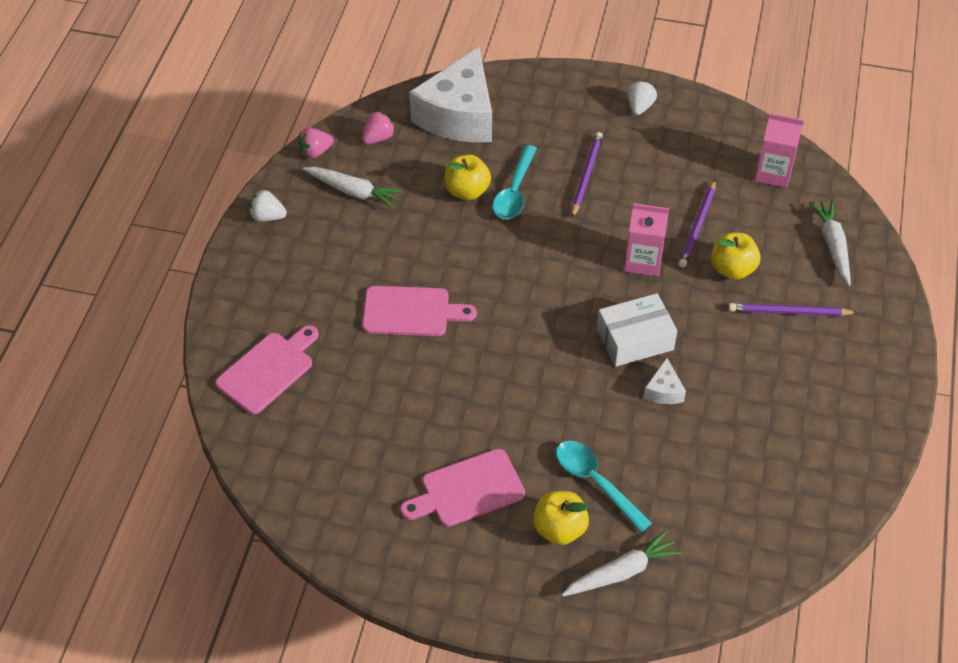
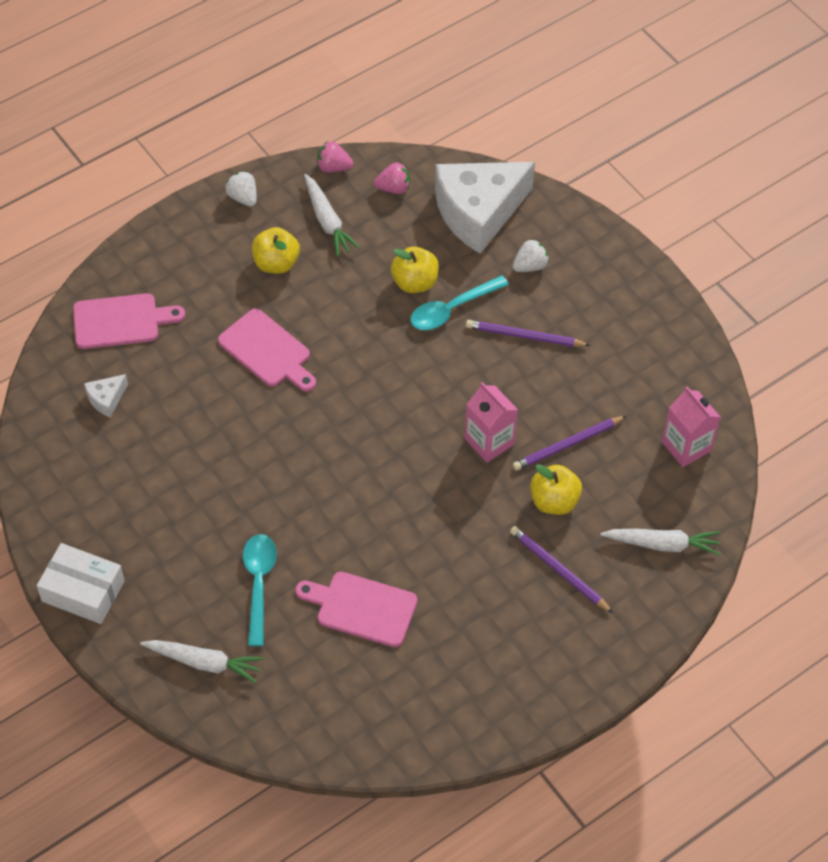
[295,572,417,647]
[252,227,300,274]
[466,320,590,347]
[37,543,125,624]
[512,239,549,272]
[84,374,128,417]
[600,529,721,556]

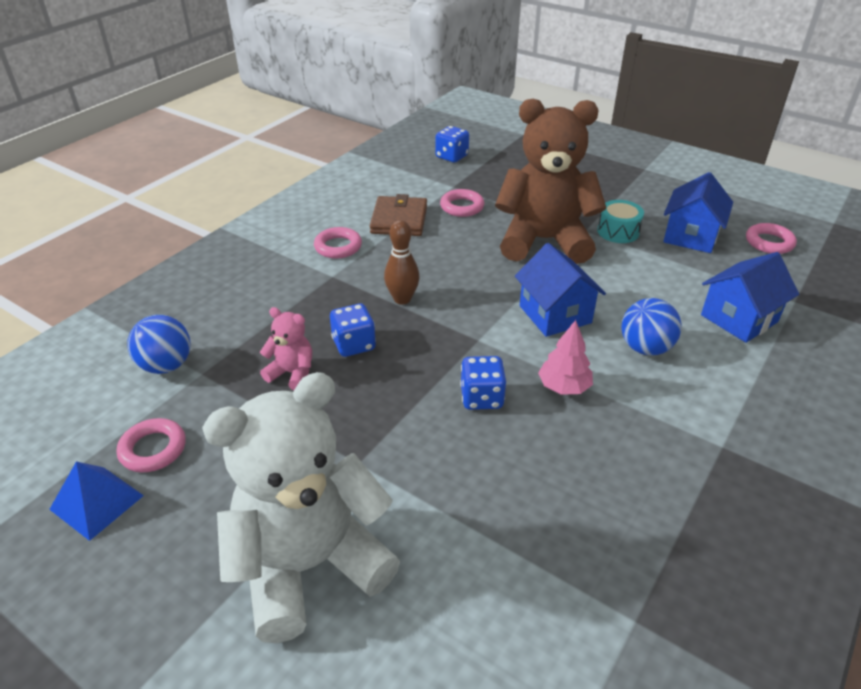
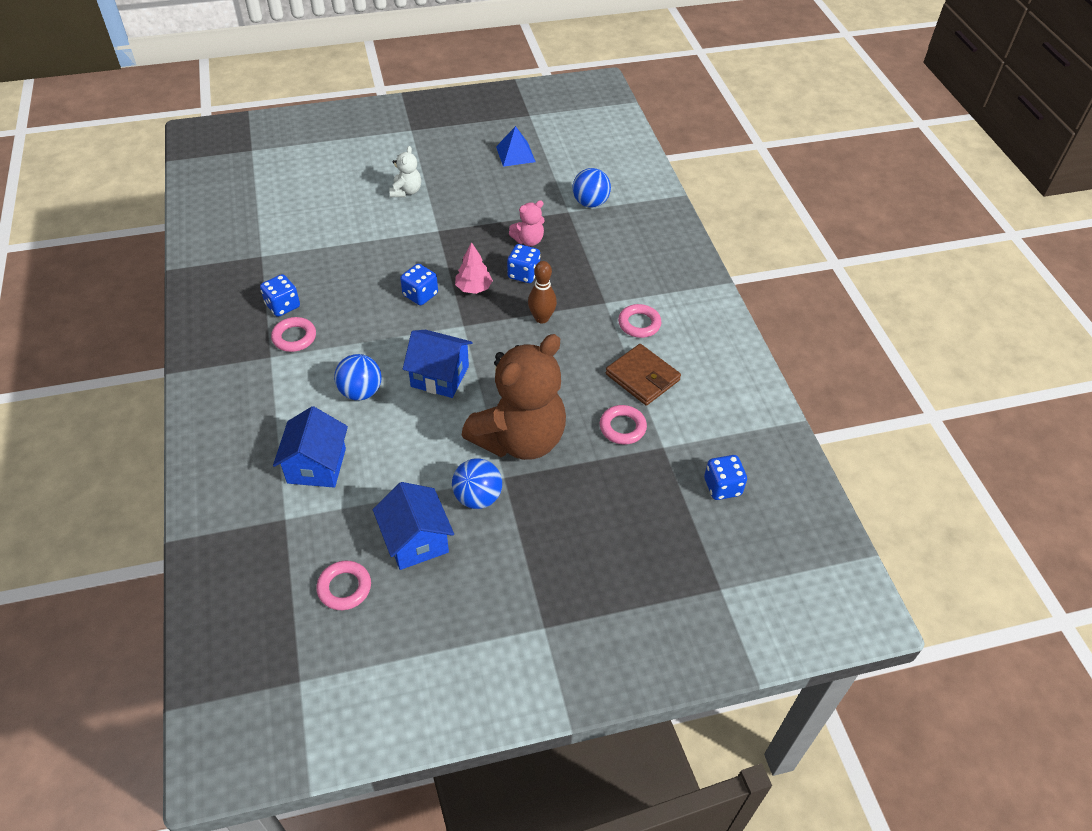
[271,317,316,352]
[389,146,421,197]
[455,242,493,294]
[452,458,502,509]
[260,274,300,317]

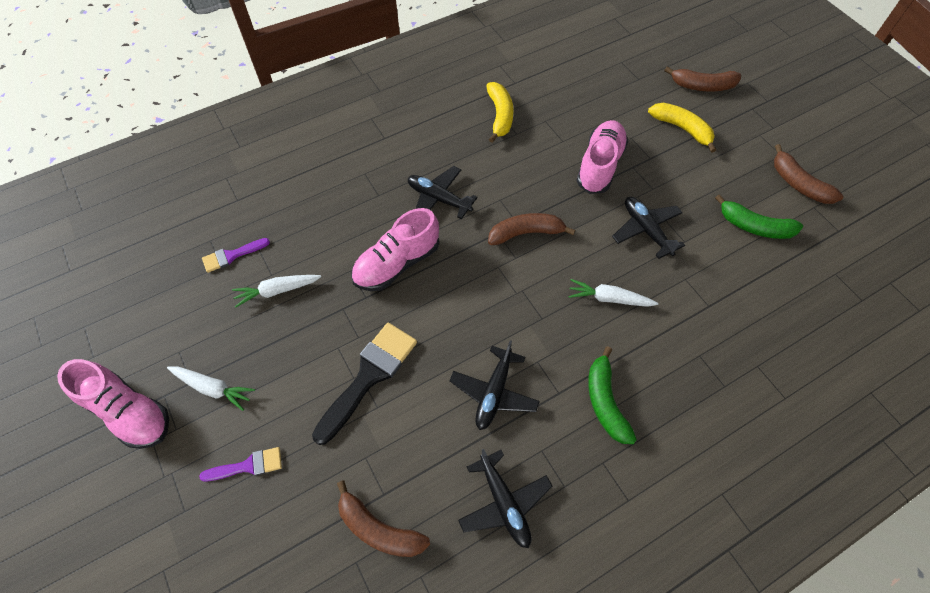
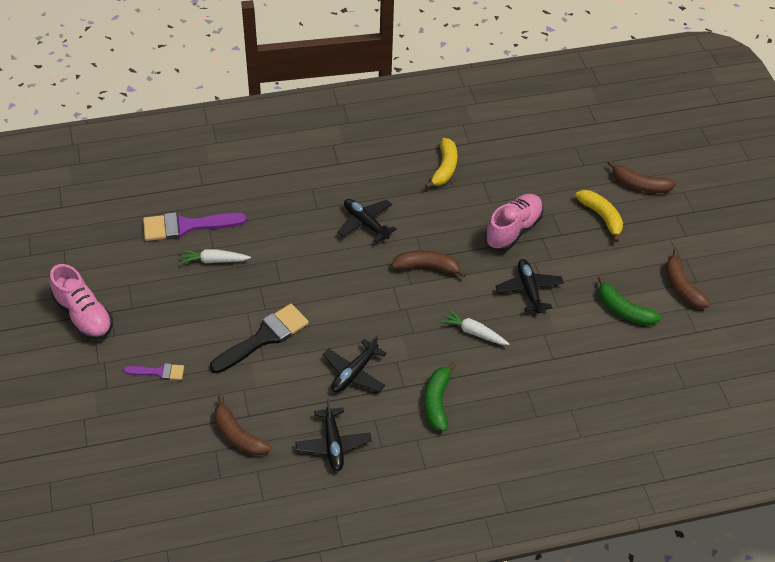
[167,366,255,411] (first image)
[143,212,247,241]
[351,208,439,291] (first image)

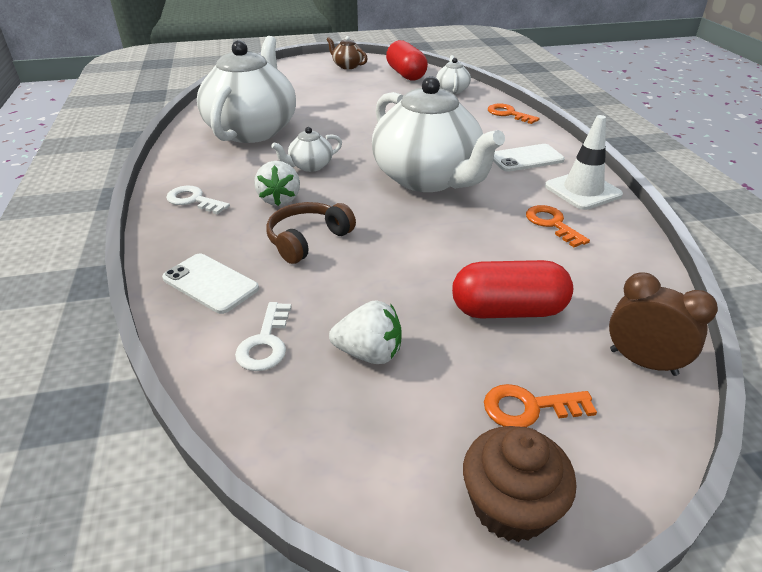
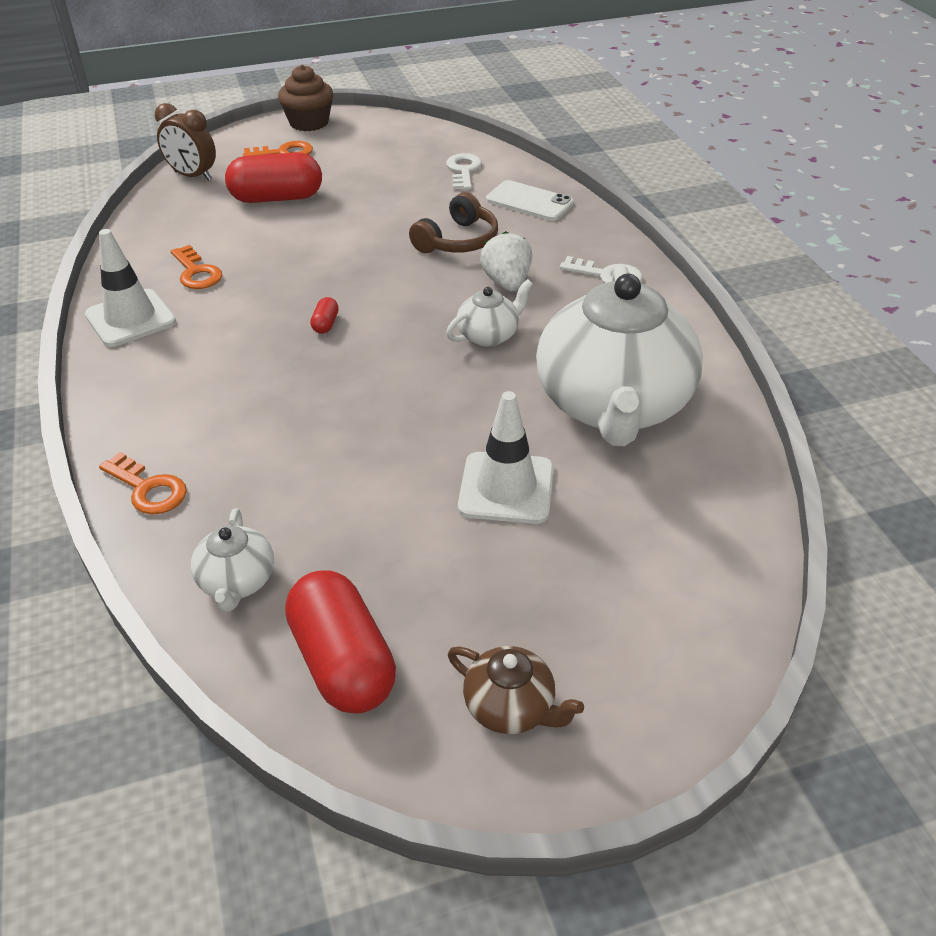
[329,300,402,364] (first image)
[310,297,339,334]
[493,144,565,172] (first image)
[458,391,554,524]

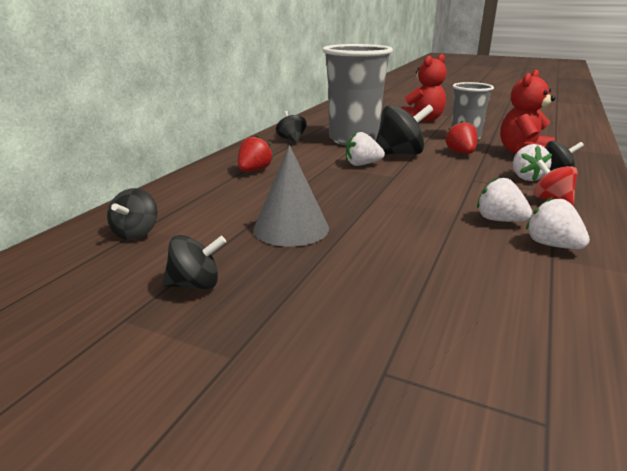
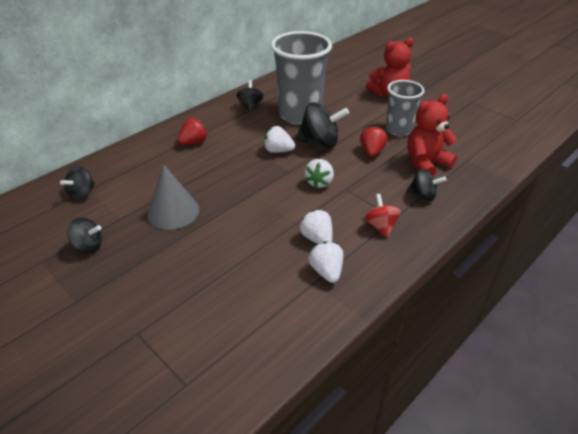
[305,159,334,188]

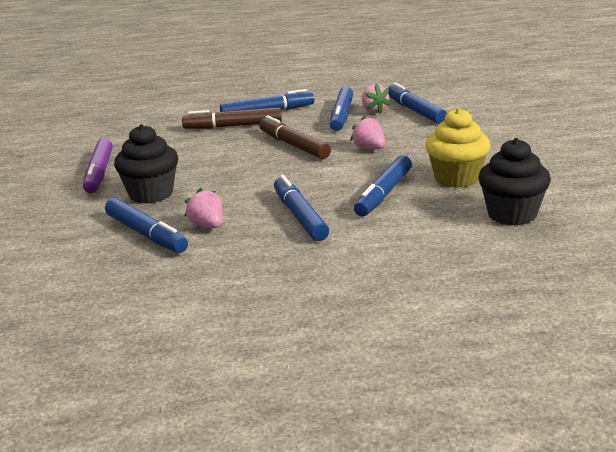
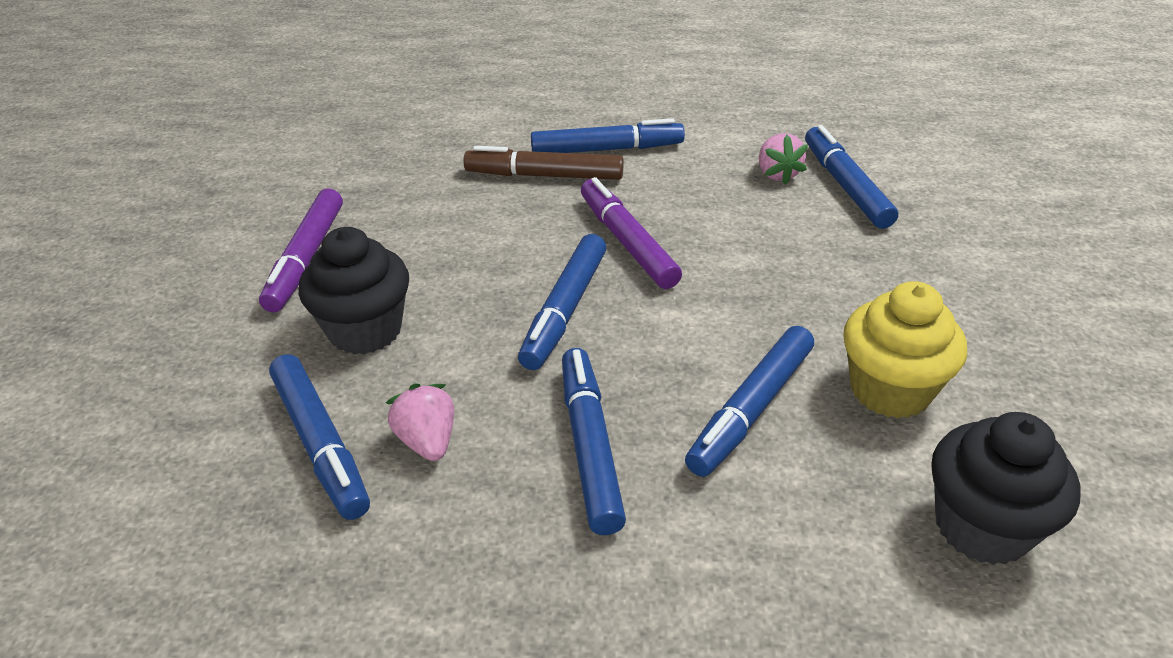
[581,177,682,289]
[518,234,606,370]
[350,116,385,149] (first image)

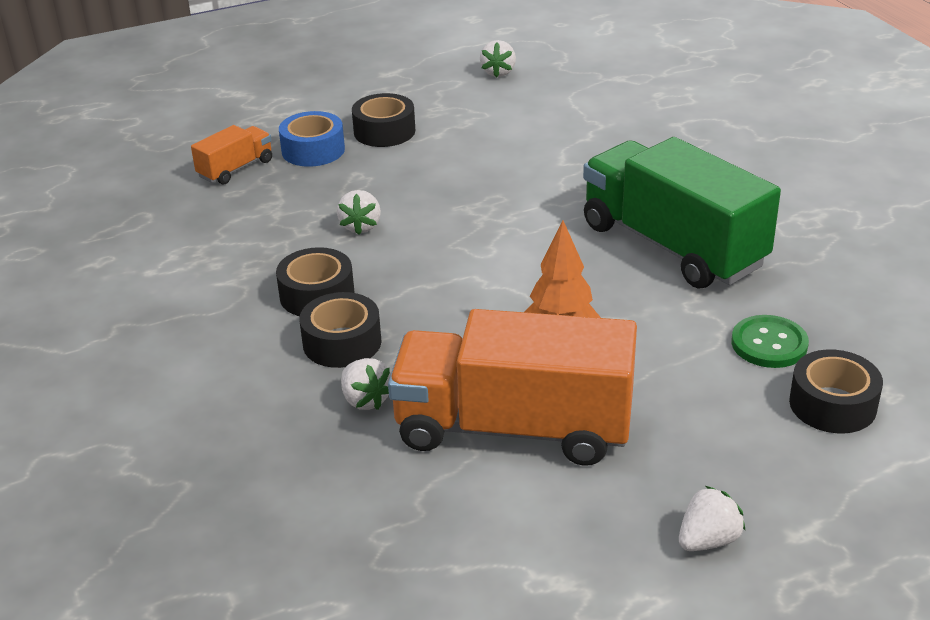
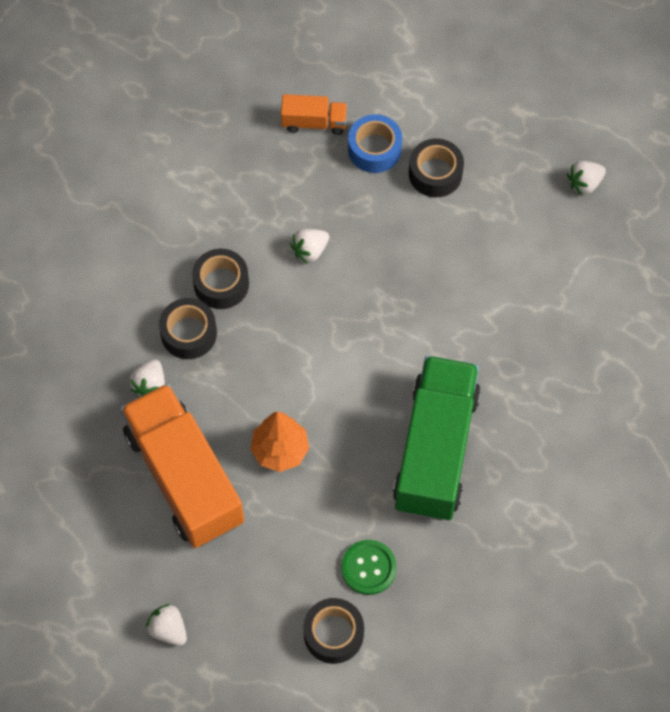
[146,604,187,646]

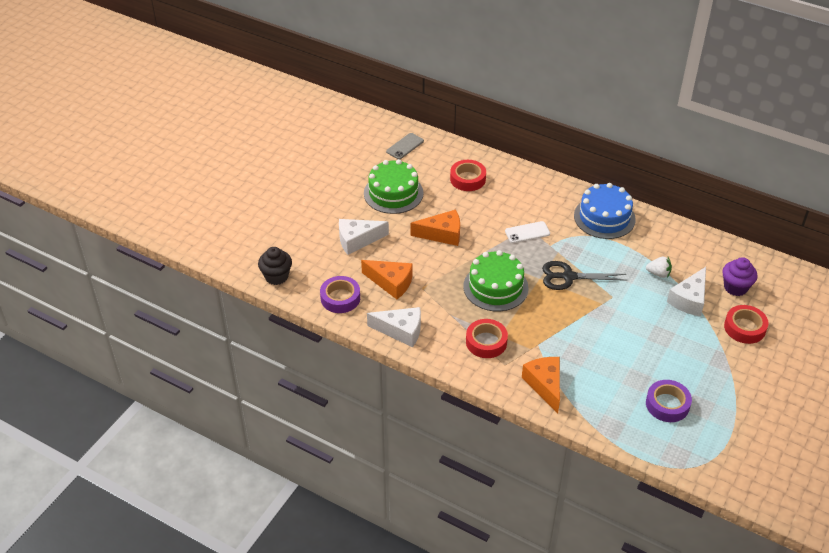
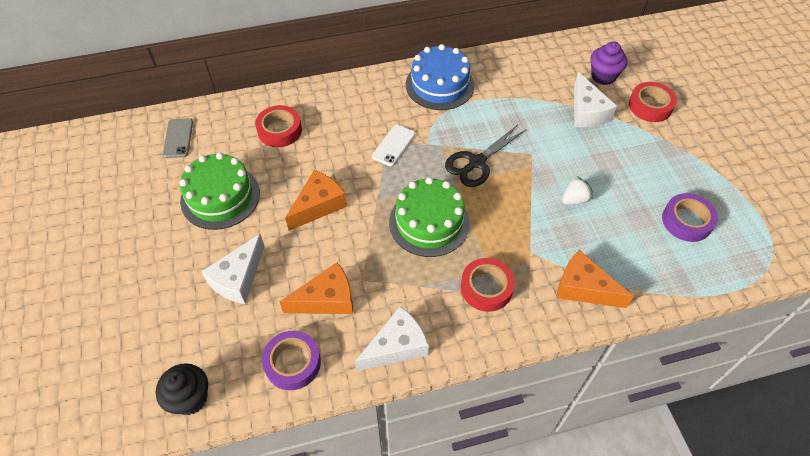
[562,176,593,205]

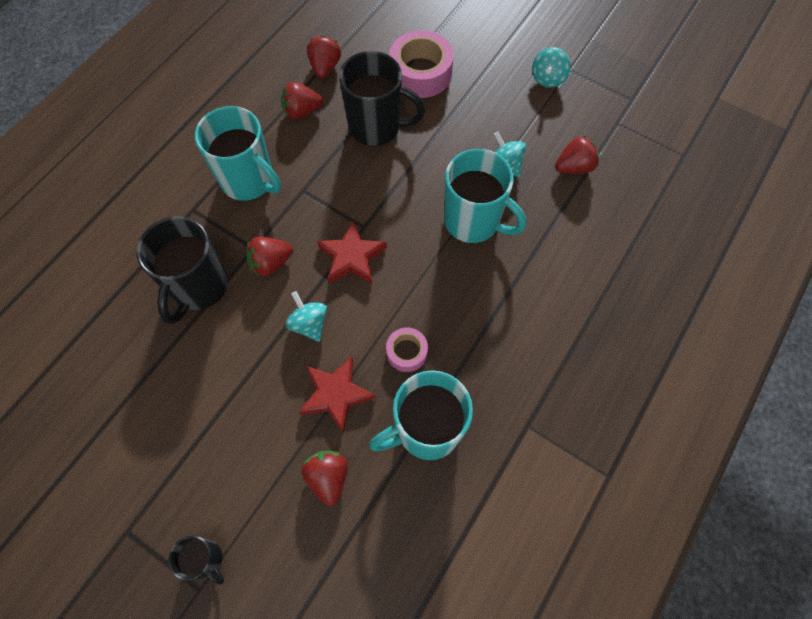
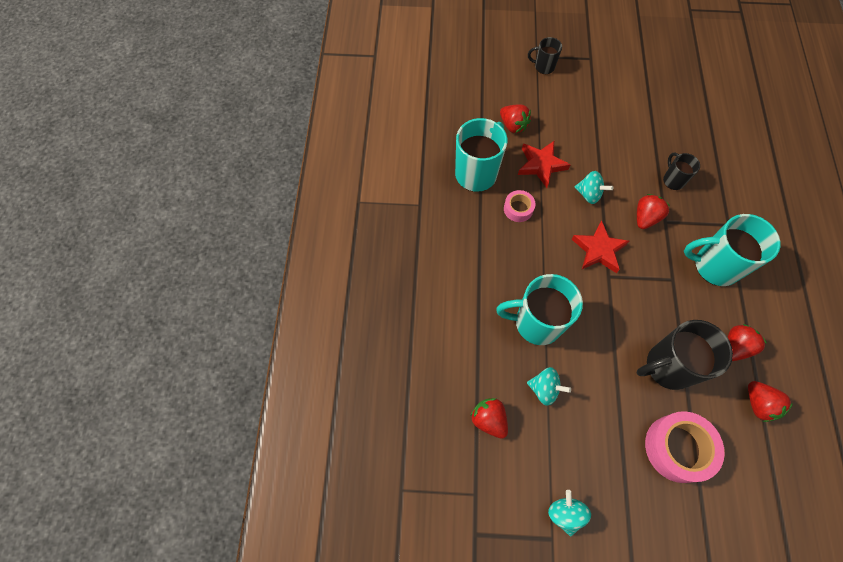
[663,152,700,190]
[470,398,508,439]

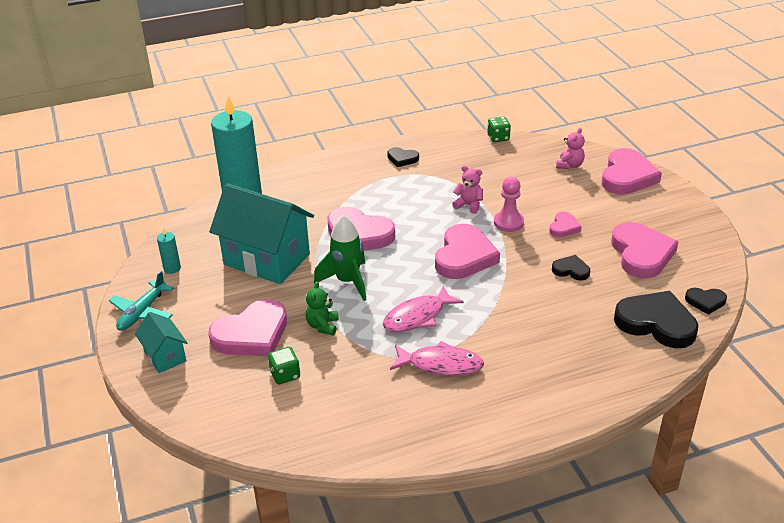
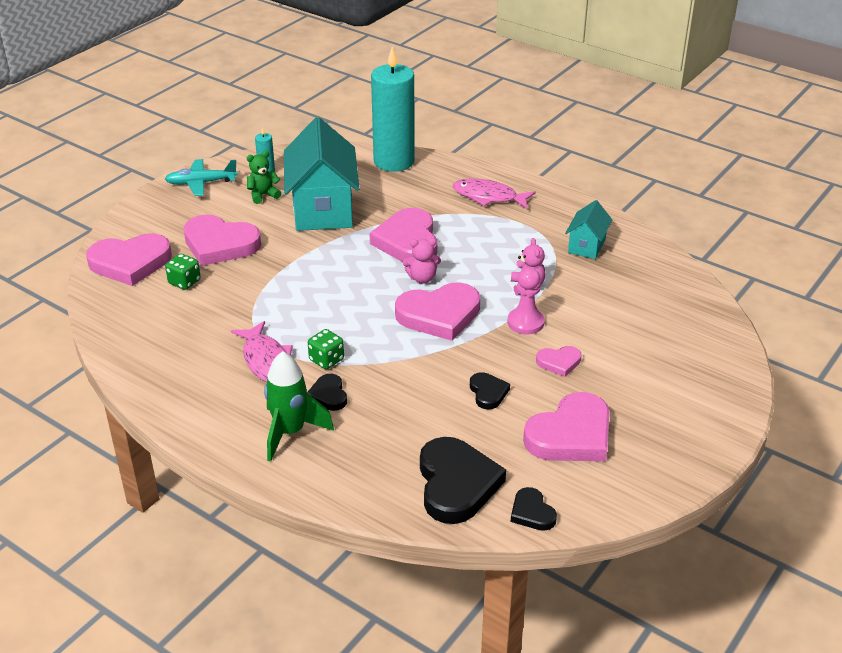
[565,200,612,259]
[247,151,281,204]
[264,351,334,462]
[453,178,536,209]
[307,374,347,411]
[308,329,344,369]
[403,238,441,283]
[86,233,172,286]

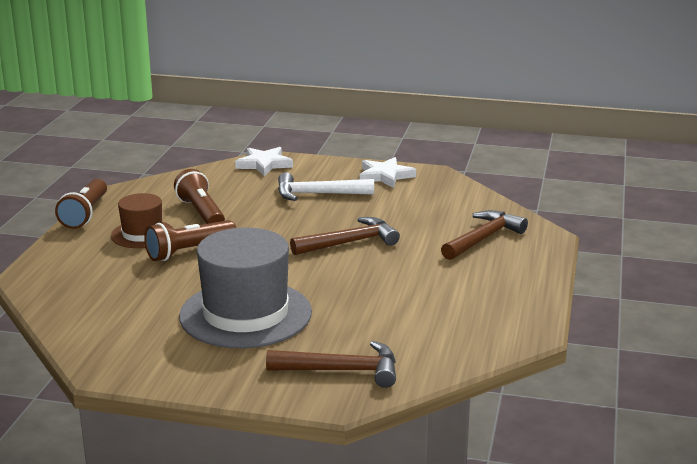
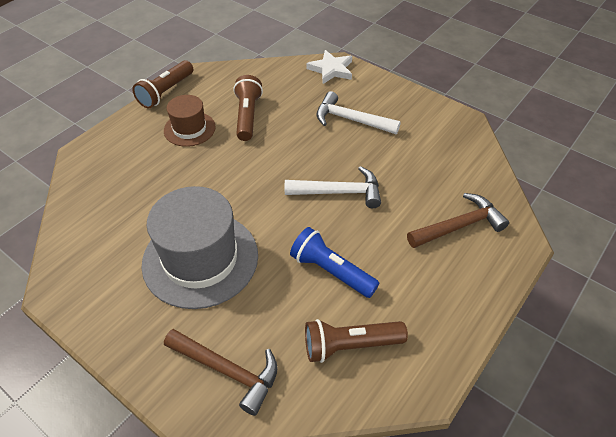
[305,319,408,363]
[285,166,381,208]
[359,157,416,188] (first image)
[290,227,379,298]

